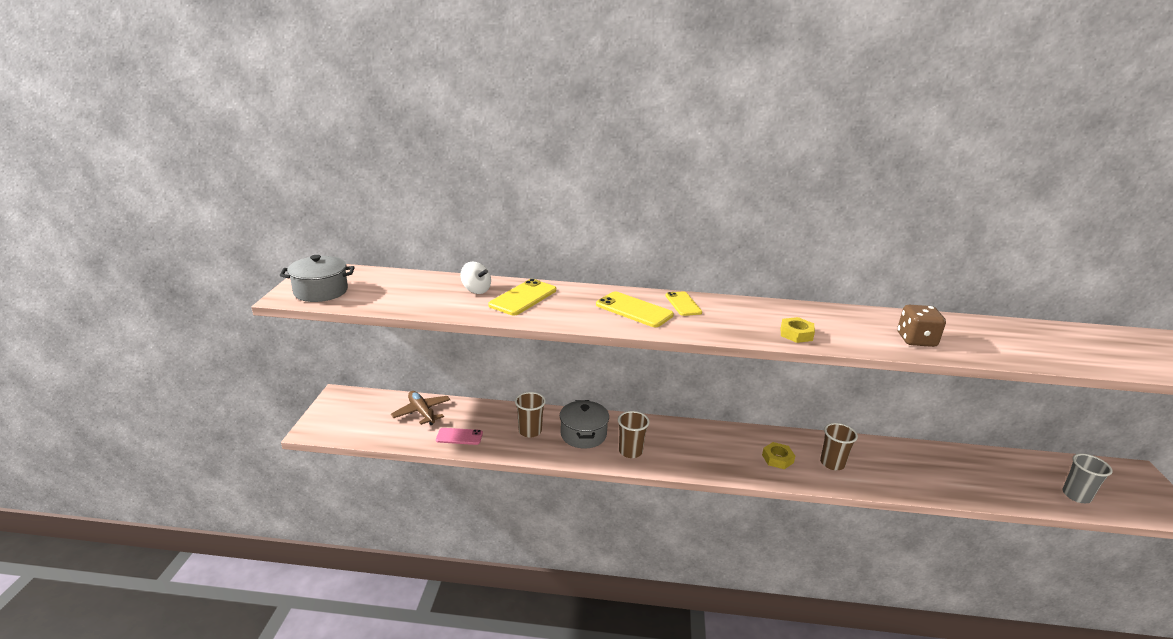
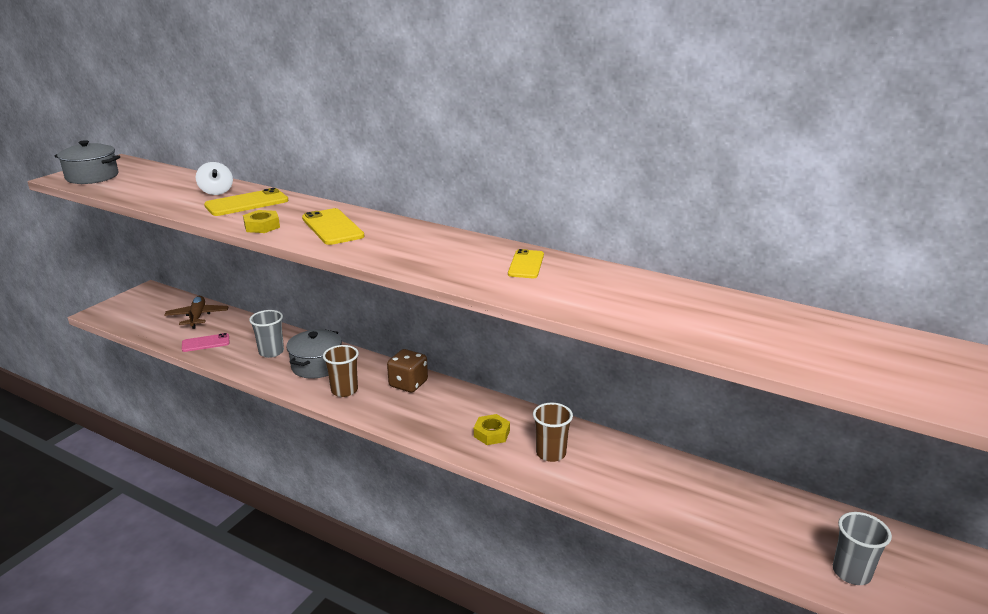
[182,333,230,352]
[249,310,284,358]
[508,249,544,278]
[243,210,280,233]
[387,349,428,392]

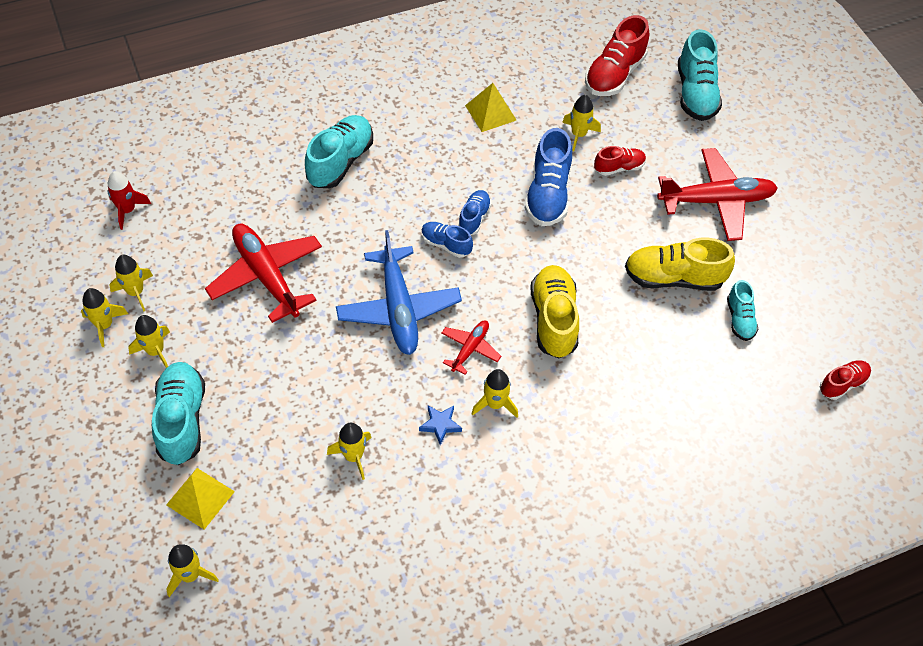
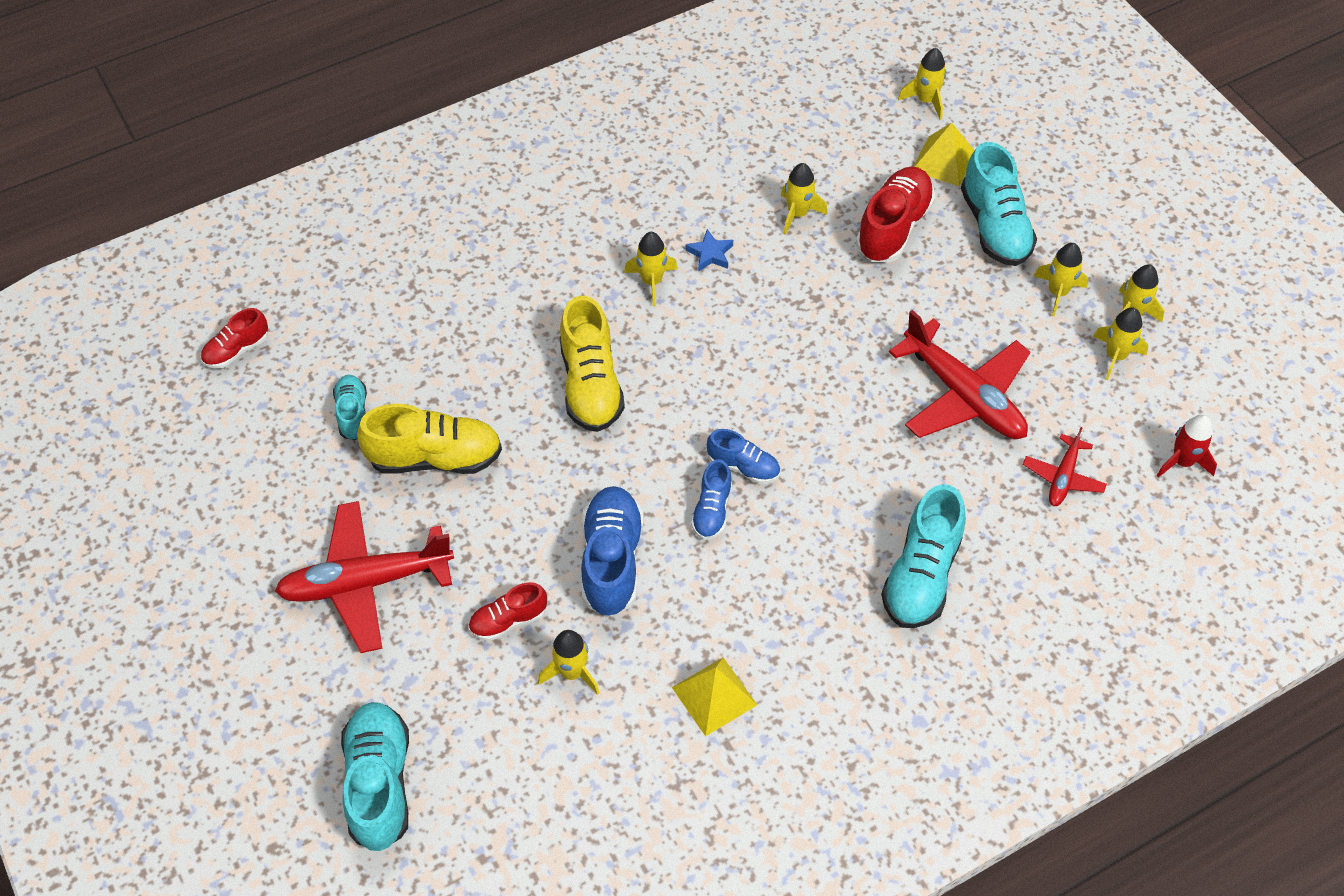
[336,230,462,355] (first image)
[1023,427,1107,506]
[856,166,935,262]

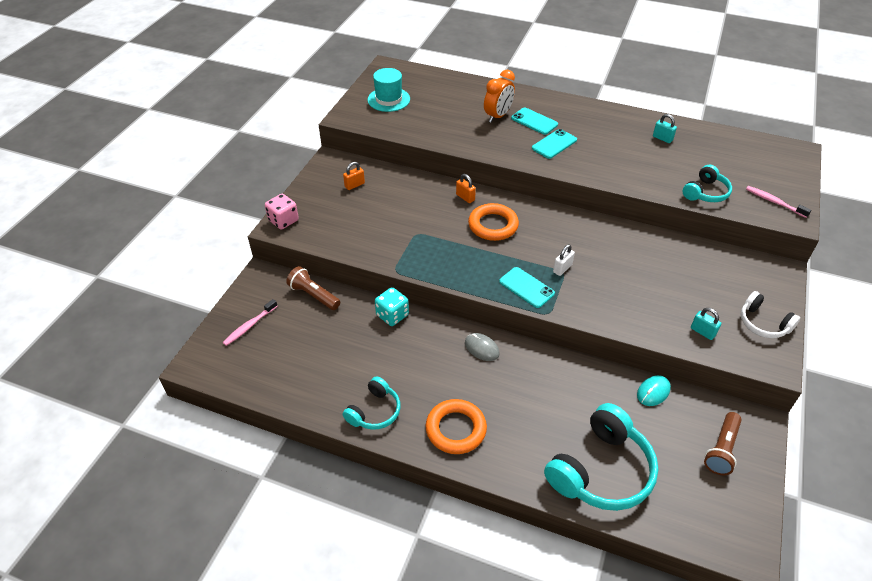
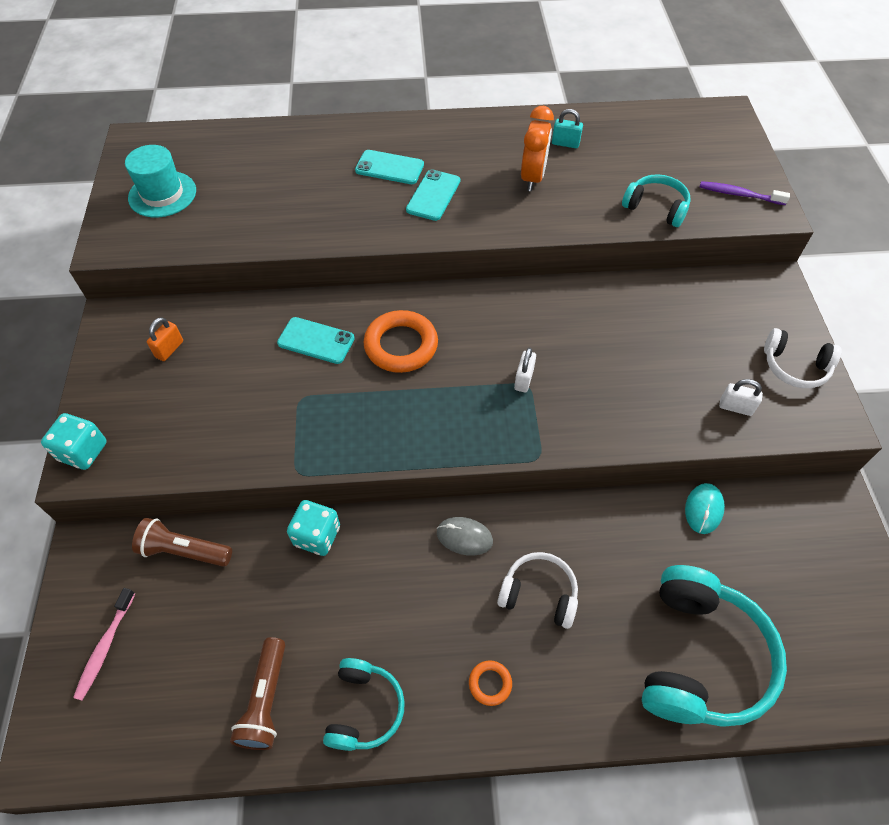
[41,413,107,470]
[469,660,512,706]
[456,174,476,203] (first image)
[521,106,554,191]
[277,317,355,364]
[622,174,690,227]
[719,379,763,416]
[230,637,286,750]
[700,181,790,205]
[497,552,578,629]

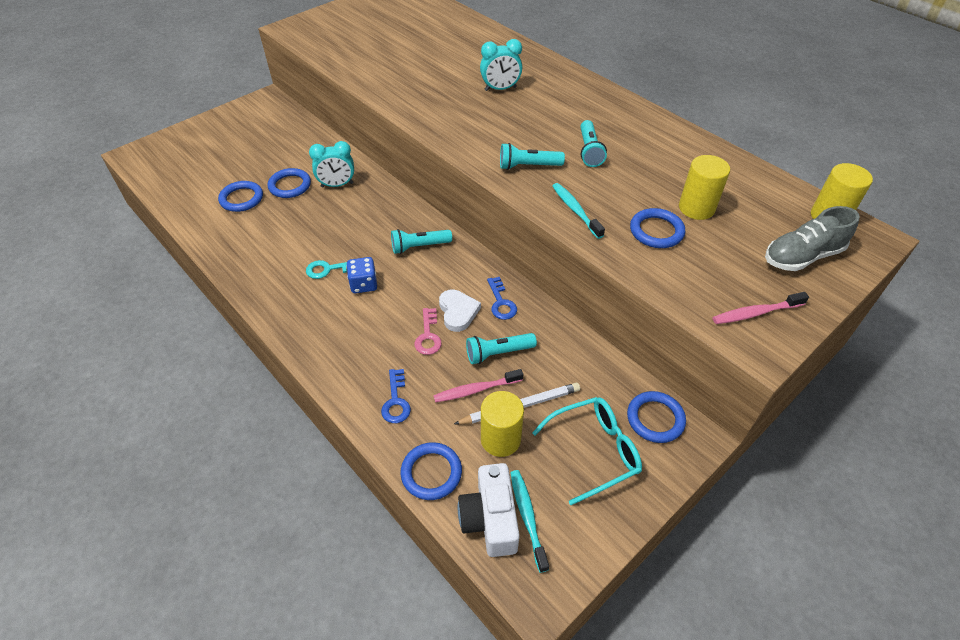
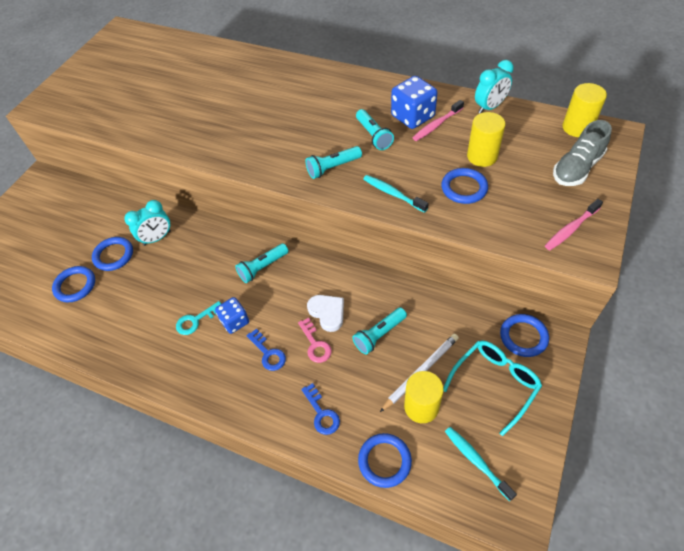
[413,100,464,141]
[458,463,520,557] (first image)
[475,60,513,113]
[247,329,286,371]
[391,76,438,129]

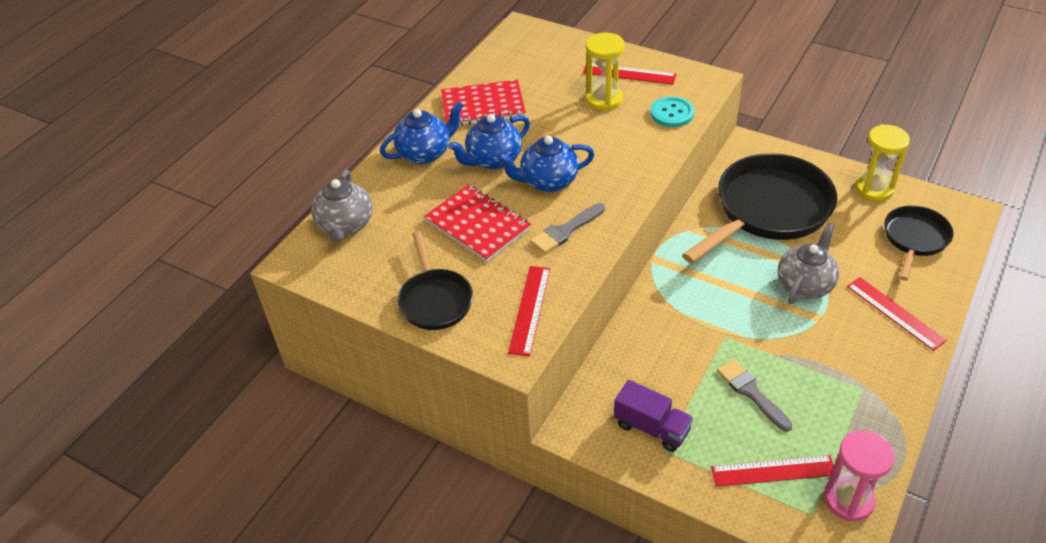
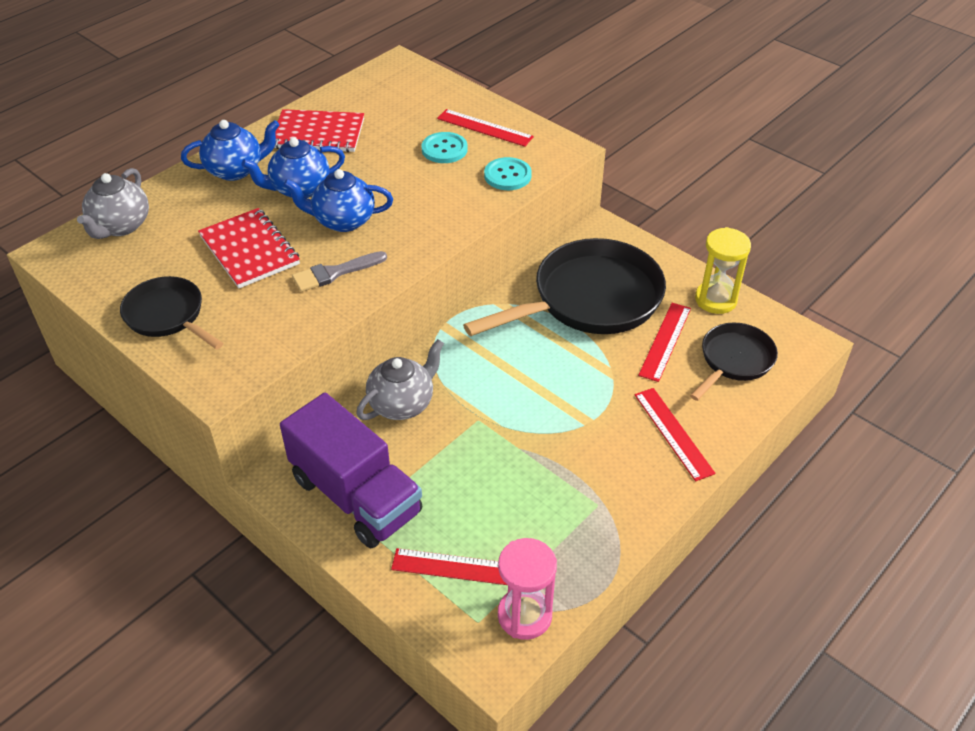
[120,276,223,349]
[638,303,691,382]
[421,132,468,163]
[280,393,422,548]
[717,359,793,432] (first image)
[356,339,444,420]

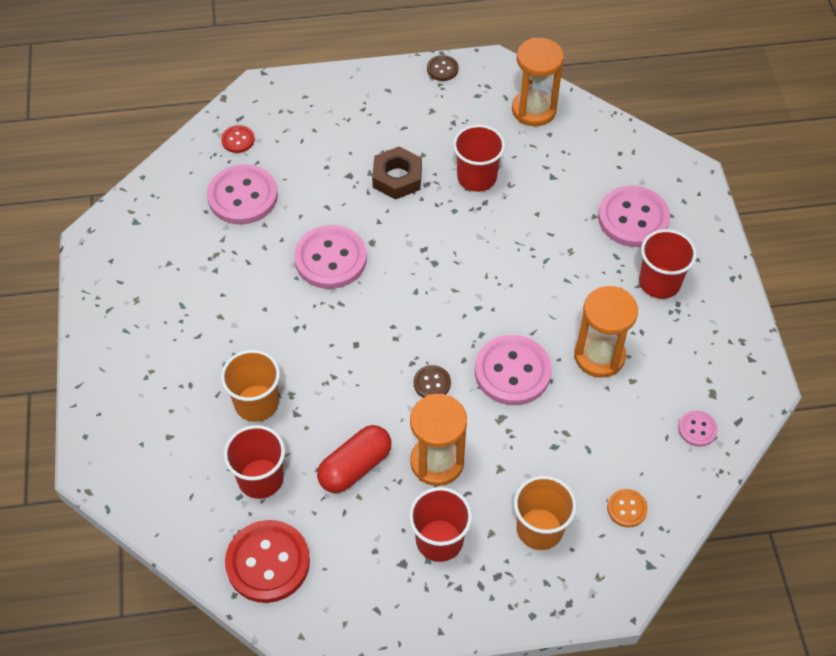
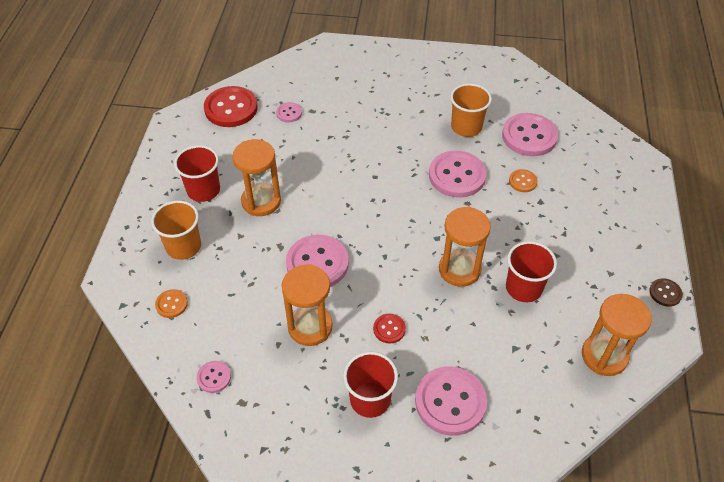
[373,313,406,344]
[450,84,492,137]
[276,102,302,122]
[317,425,391,493] (first image)
[372,147,422,200] (first image)
[414,365,451,398] (first image)
[439,206,491,287]
[509,169,538,192]

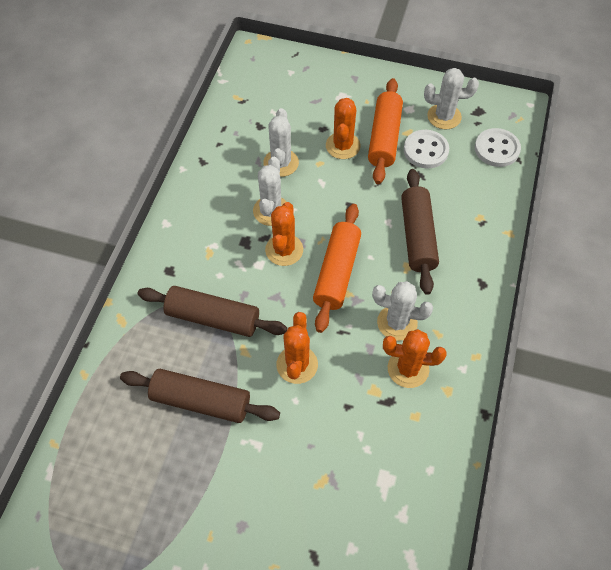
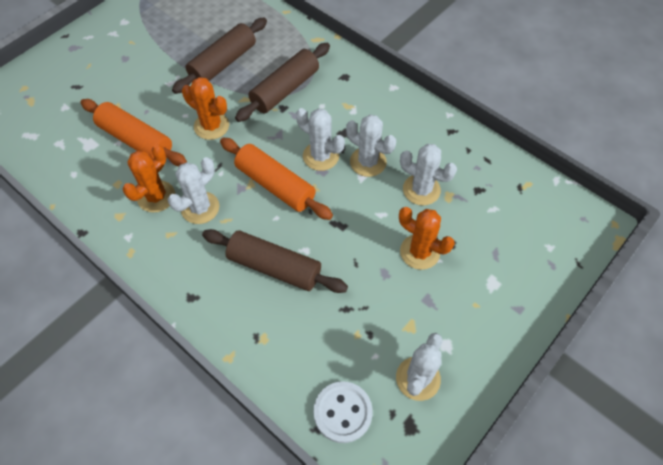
[296,108,345,171]
[81,99,187,166]
[404,130,449,168] (first image)

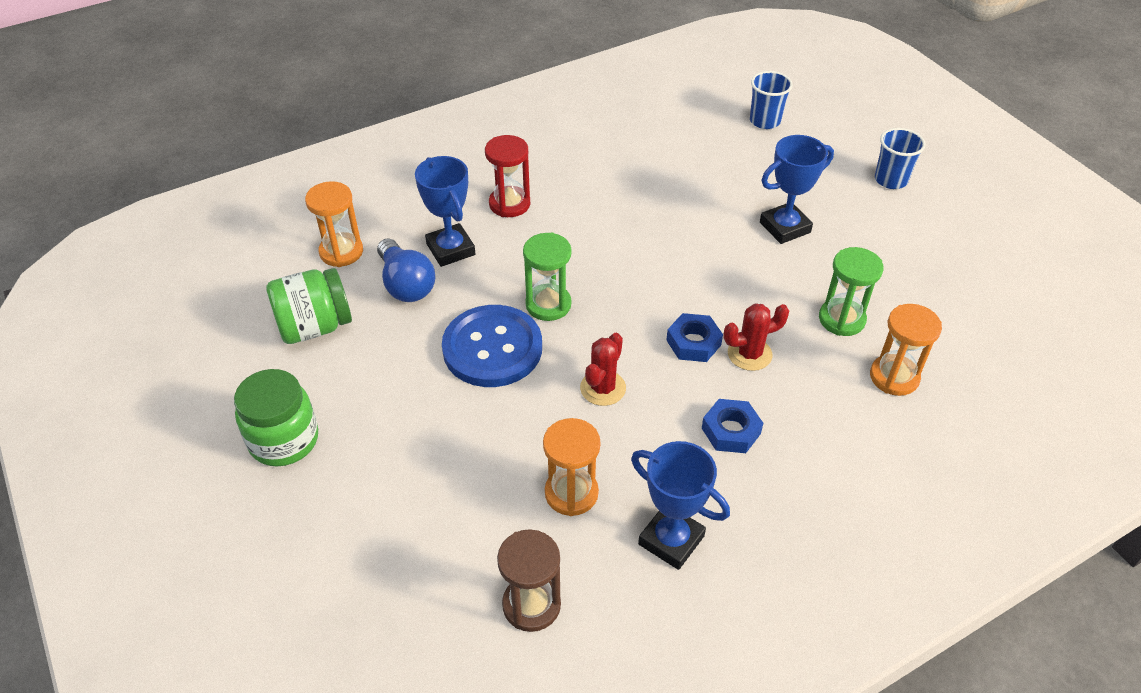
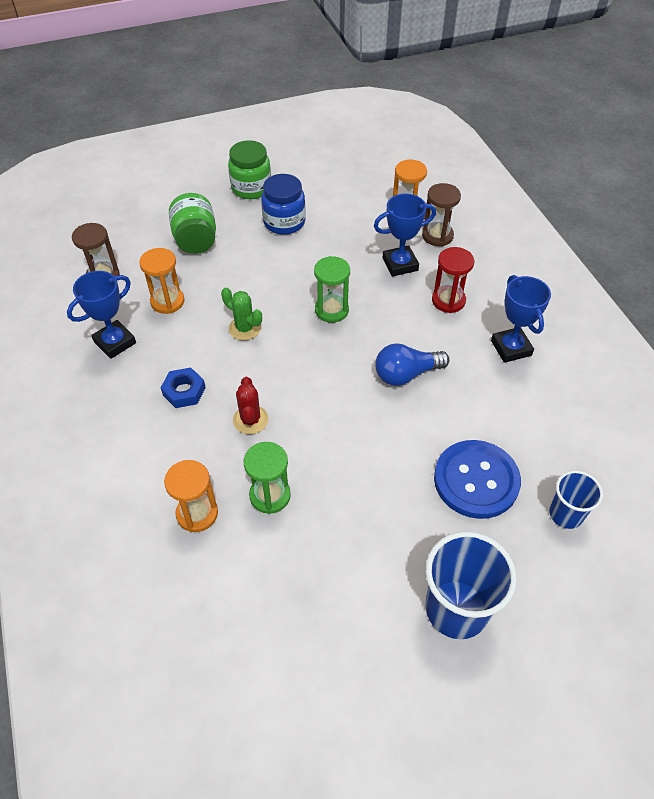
[169,193,216,254]
[375,343,450,386]
[434,440,521,519]
[221,288,262,341]
[666,313,723,362] (first image)
[491,275,551,363]
[425,531,517,639]
[261,174,306,235]
[422,183,461,246]

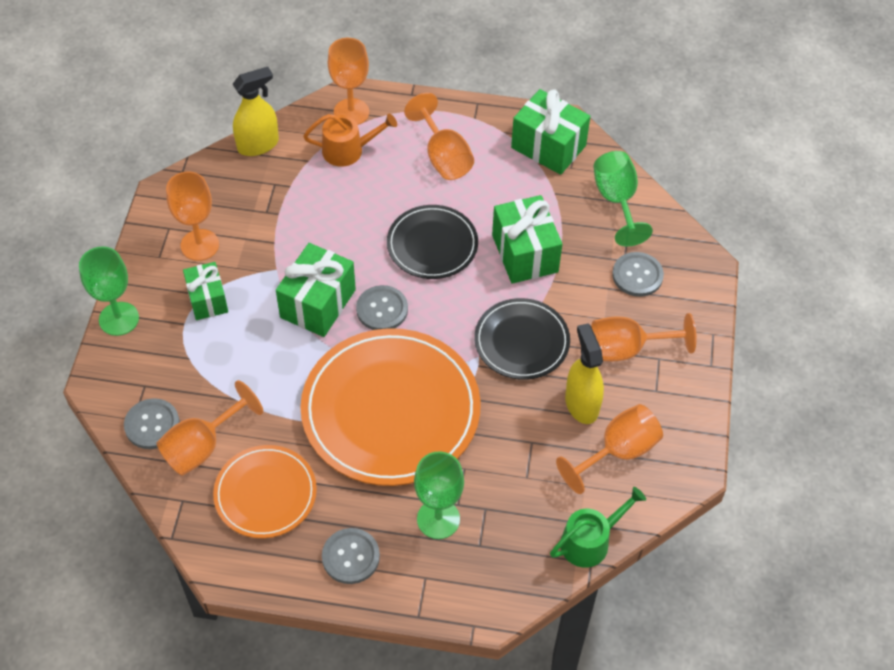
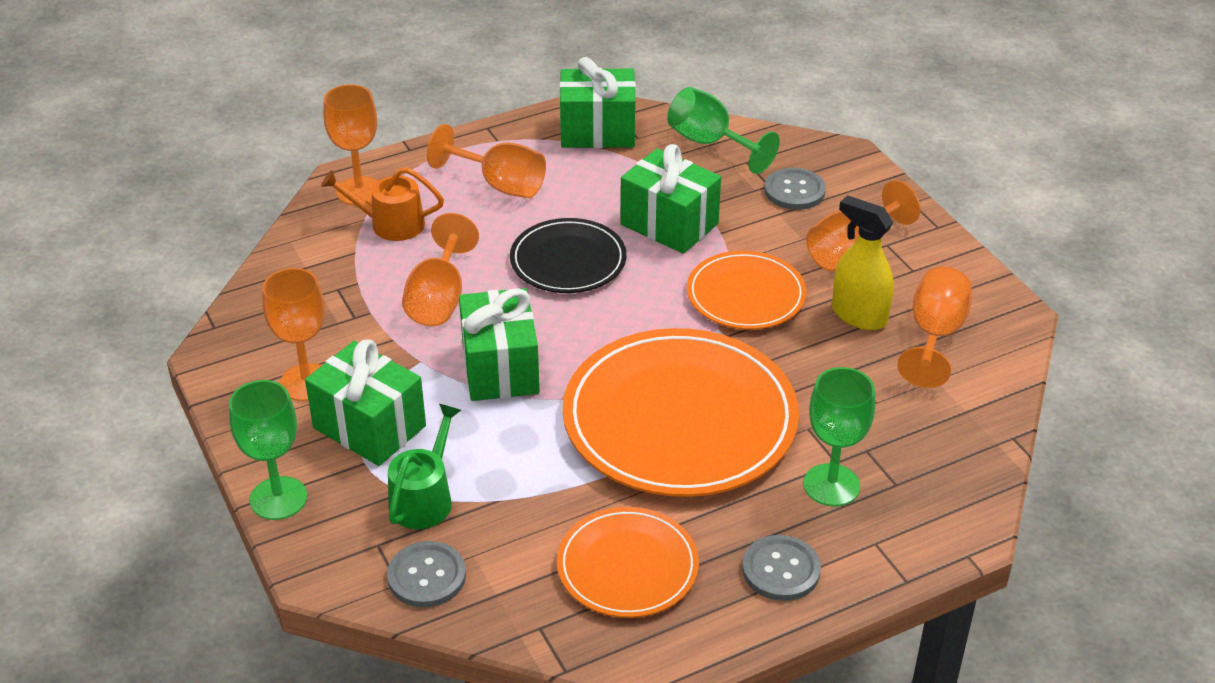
[402,213,479,326]
[305,339,426,466]
[233,67,279,156] (first image)
[321,167,444,241]
[356,285,408,330] (first image)
[687,251,807,330]
[388,404,461,529]

